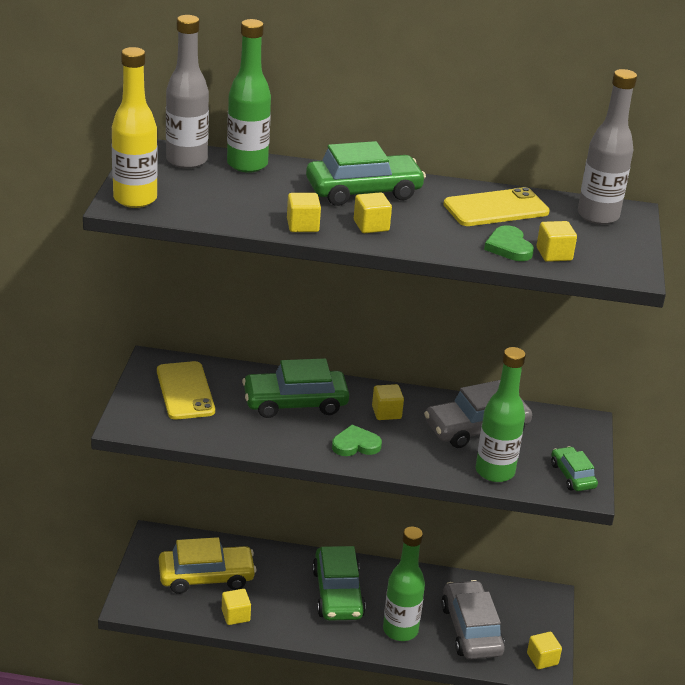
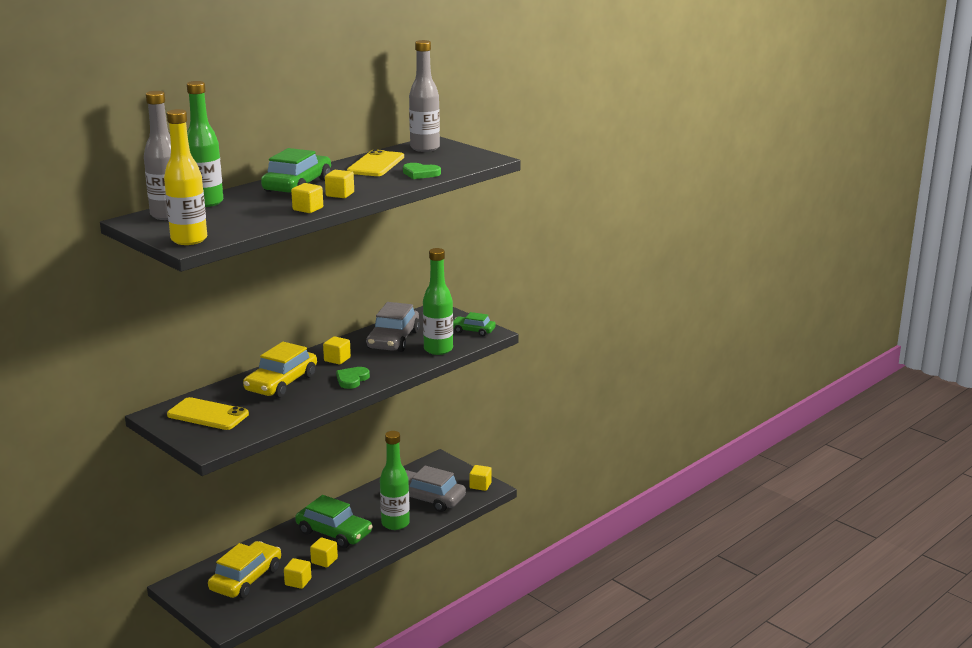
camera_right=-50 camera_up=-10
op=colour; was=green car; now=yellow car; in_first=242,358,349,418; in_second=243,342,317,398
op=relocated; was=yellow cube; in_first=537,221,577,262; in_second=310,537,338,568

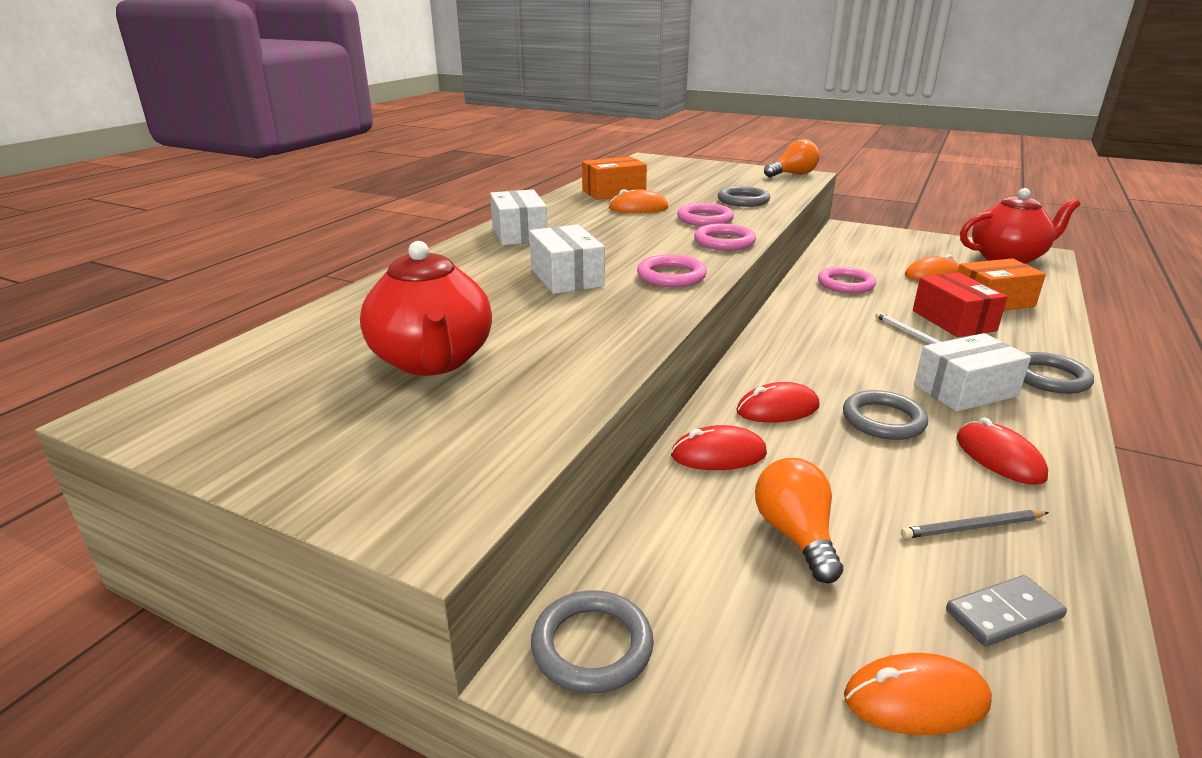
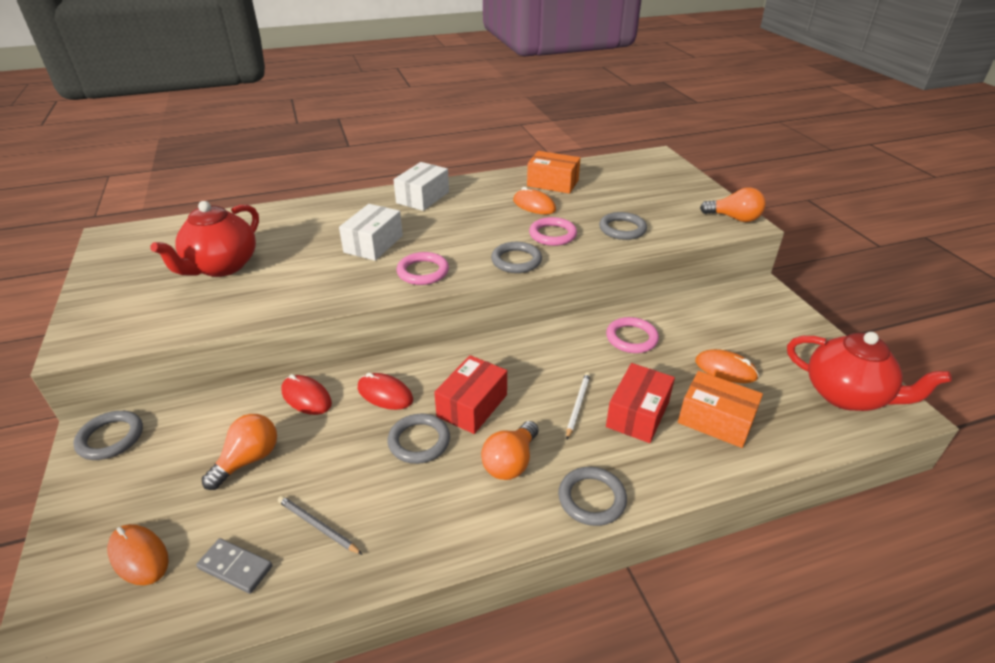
camera_right=45 camera_up=10
op=appeared; now=red box; in_second=434,355,507,434
op=exchanged; was=white box; now=orange light bulb; in_first=914,333,1031,412; in_second=481,421,538,480
op=colour; was=pink ring; now=grey ring; in_first=694,224,756,250; in_second=491,242,542,273
op=missing; was=red mouse; in_first=957,418,1048,485

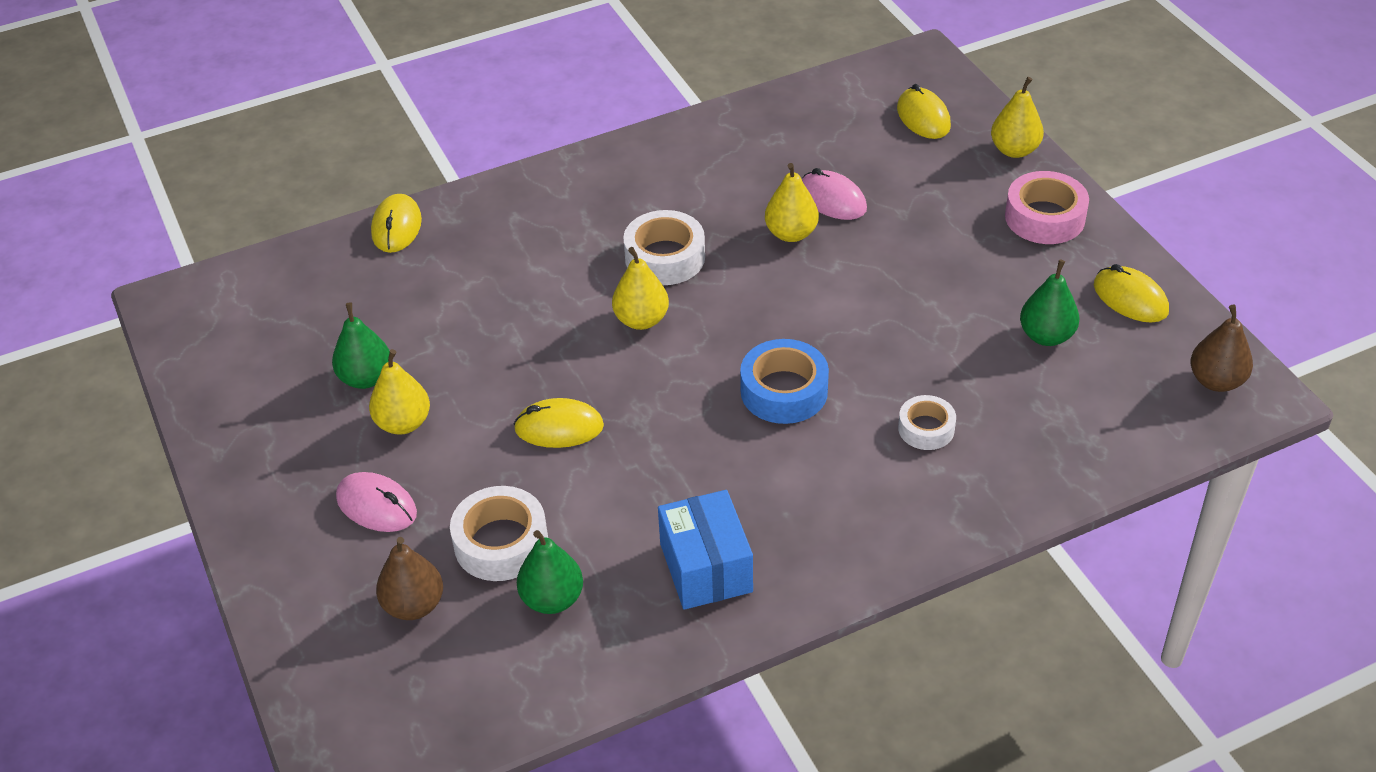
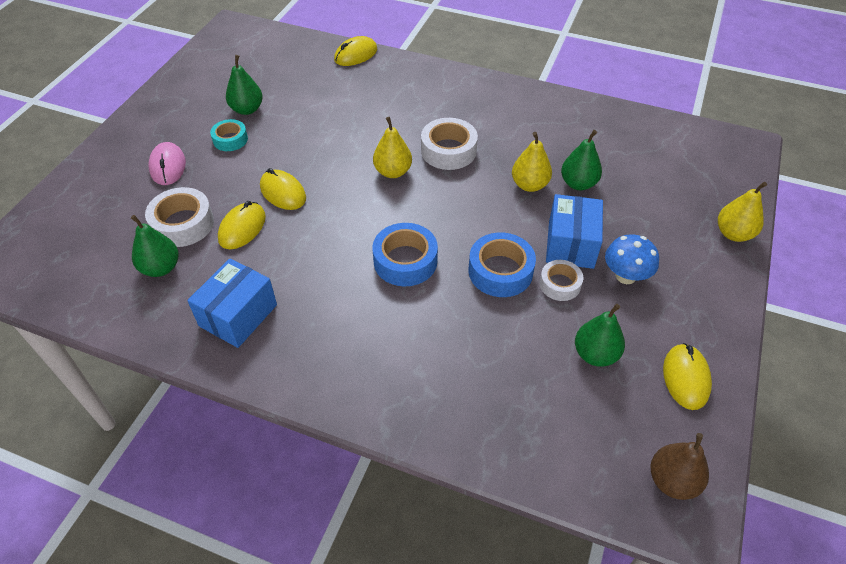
camera_right=45 camera_up=5
op=exchanged; was=yellow pear; now=turquoise tape; in_first=369,349,430,435; in_second=210,119,248,151
op=relocated; was=yellow mouse; in_first=897,84,951,139; in_second=218,201,266,249
op=appeared; now=blue tape; in_second=469,232,536,297
op=relocated; was=white tape; in_first=898,395,956,450; in_second=540,260,583,301
op=appeared; now=blue box; in_second=546,194,603,269
op=exchanged; was=pink mouse; now=green pear; in_first=802,168,867,220; in_second=561,130,602,190
op=appeared; now=blue mushroom; in_second=605,234,659,284
op=missing; was=brown pear; in_first=376,537,443,620
op=missing; was=pink tape; in_first=1005,171,1089,244

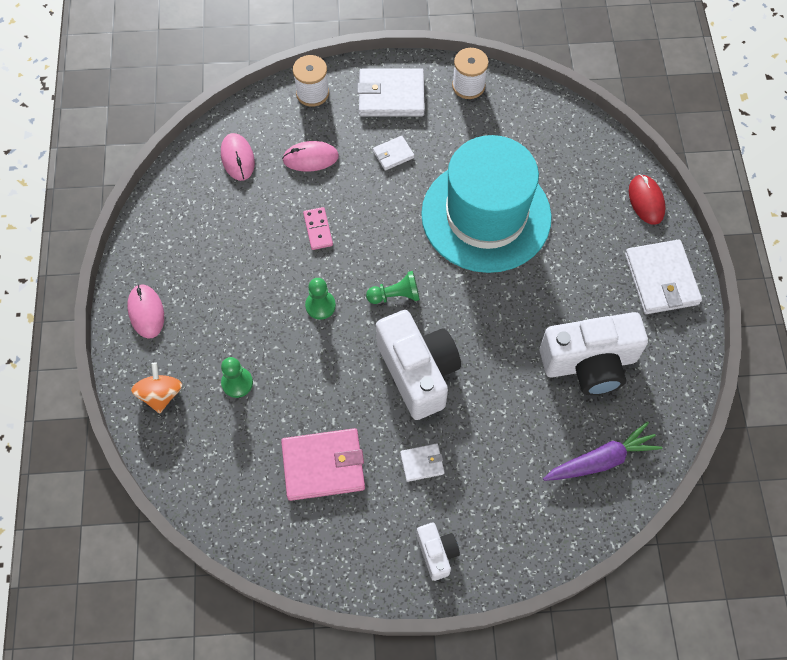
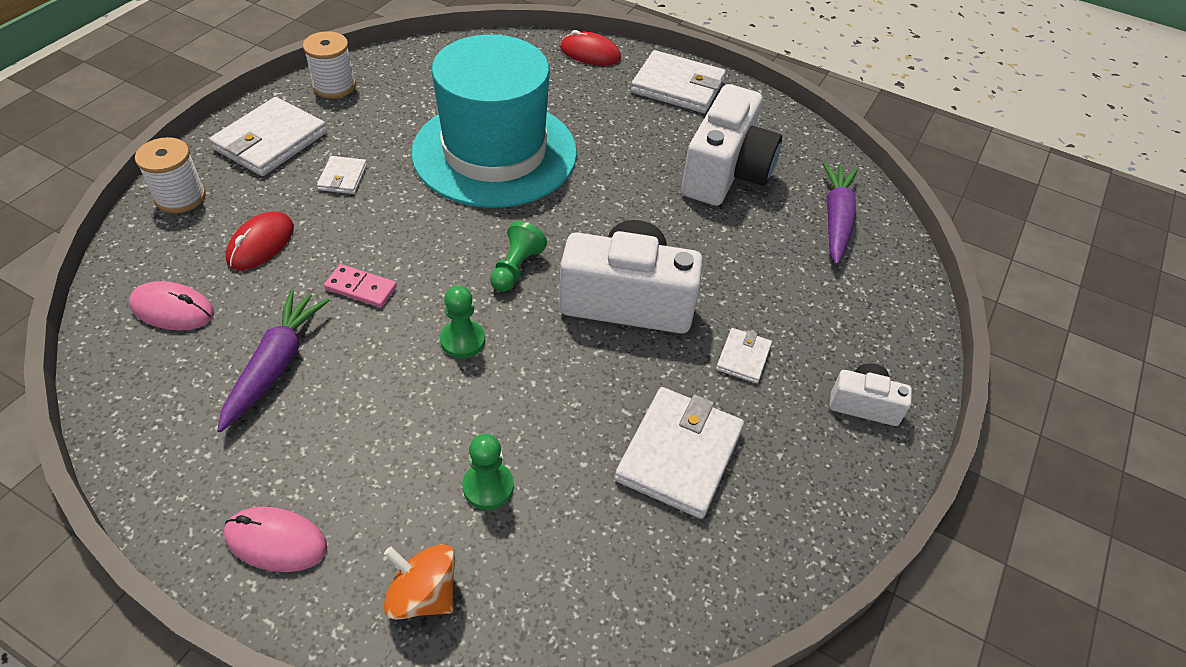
camera_right=-60 camera_up=-15
op=appeared; now=purple carrot; in_second=217,290,330,432
op=colour; was=pink mouse; now=red mouse; in_first=282,141,339,172; in_second=225,211,294,270
op=colour; was=pink wallet; now=white wallet; in_first=281,428,365,501; in_second=615,387,744,519

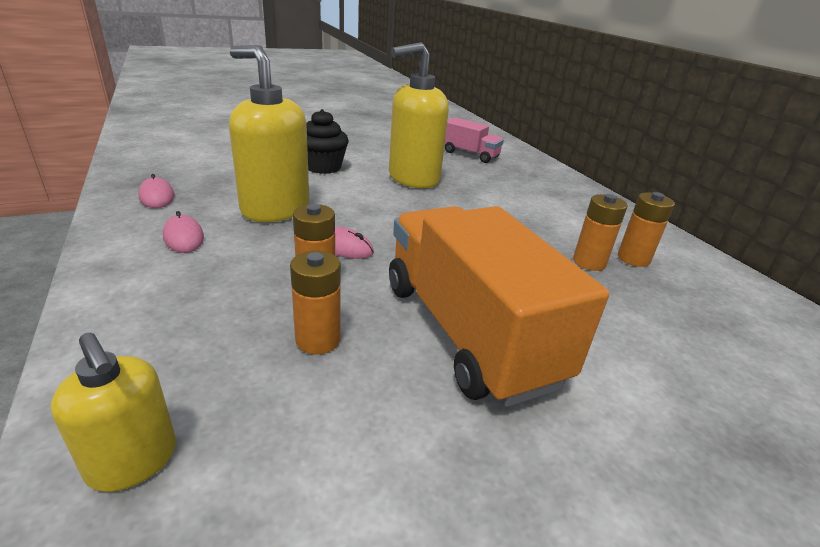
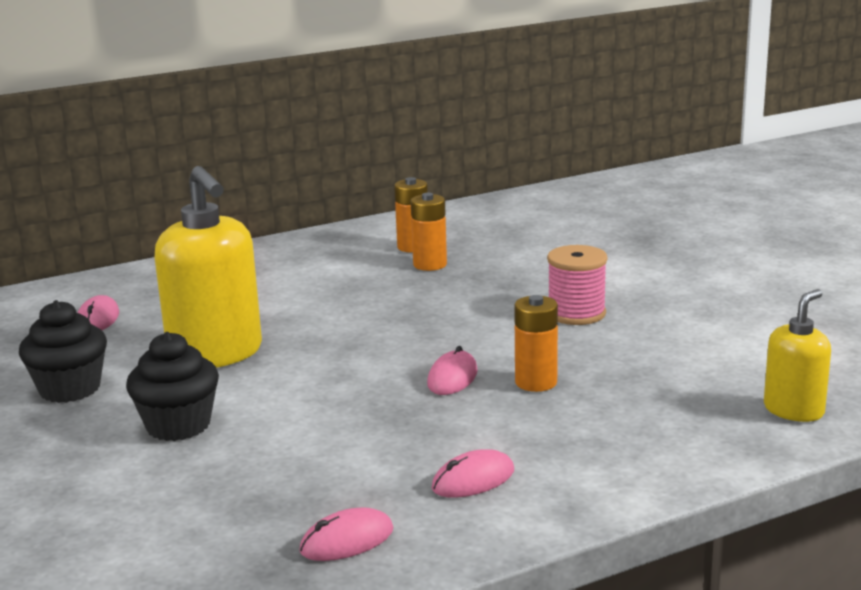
camera_right=-90 camera_up=-10
op=appeared; now=black cupcake; in_second=19,300,107,403
op=exchanged; was=pink truck; now=pink mouse; in_first=444,117,504,163; in_second=77,295,119,330
op=exchanged; was=orange truck; now=pink spool; in_first=389,206,609,407; in_second=547,245,608,325
op=missing; was=yellow soap dispenser; in_first=229,45,310,222
op=missing; was=orange battery; in_first=290,251,341,354

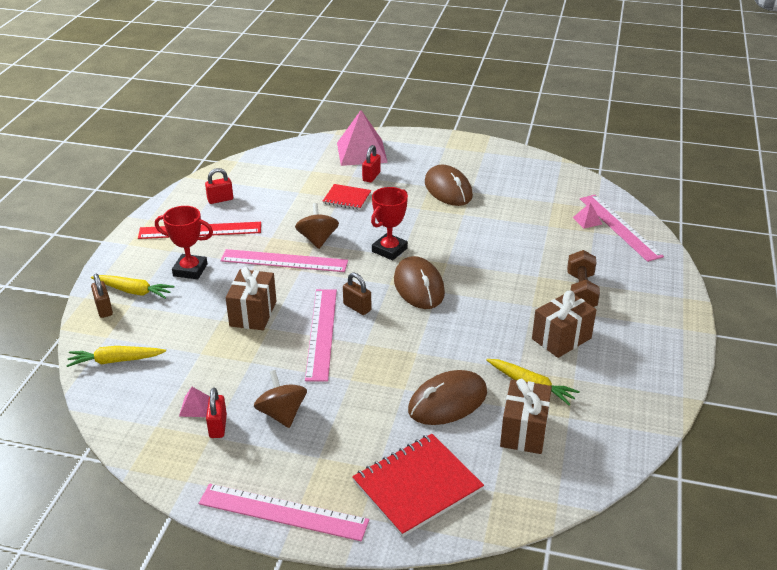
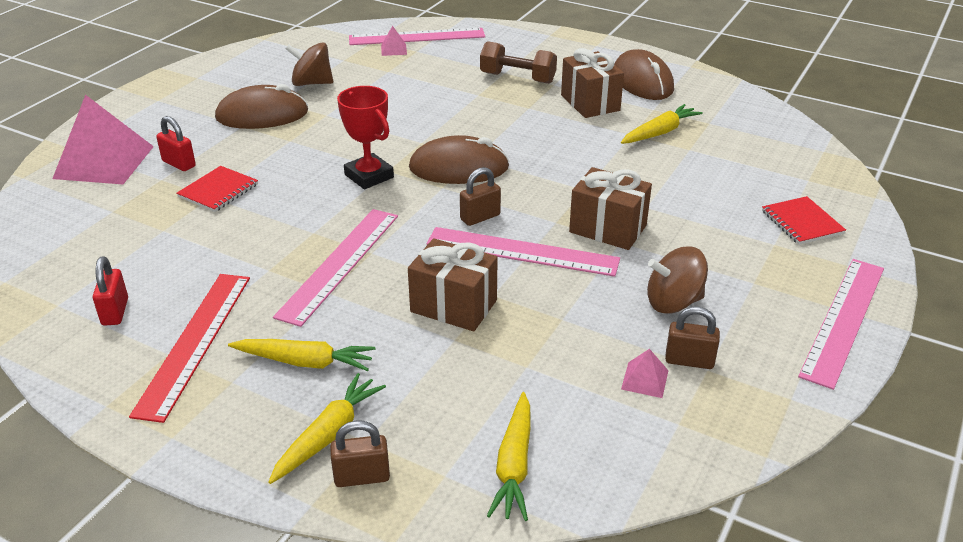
camera_right=-75 camera_up=0
op=exchanged; was=red trophy; now=yellow carrot; in_first=155,206,213,280; in_second=228,339,375,371
op=relocated; was=brown spinning top; in_first=295,203,339,249; in_second=286,42,333,86
op=relocated; was=brown gift; in_first=500,379,552,454; in_second=569,167,652,250
op=relocated; was=brown mouse; in_first=408,370,487,425; in_second=614,49,674,100
op=colour; was=red padlock; now=brown padlock; in_first=206,388,227,438; in_second=665,307,720,369
op=size; was=red notebook; in_first=352,434,484,537; in_second=762,196,846,245; ratio=0.58

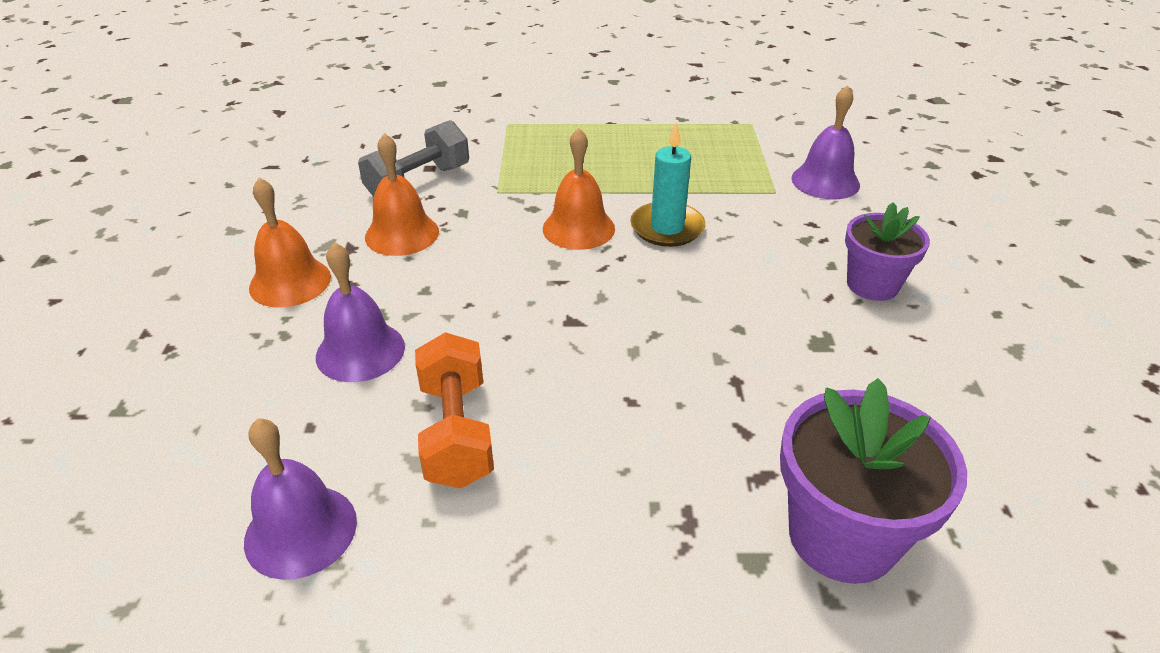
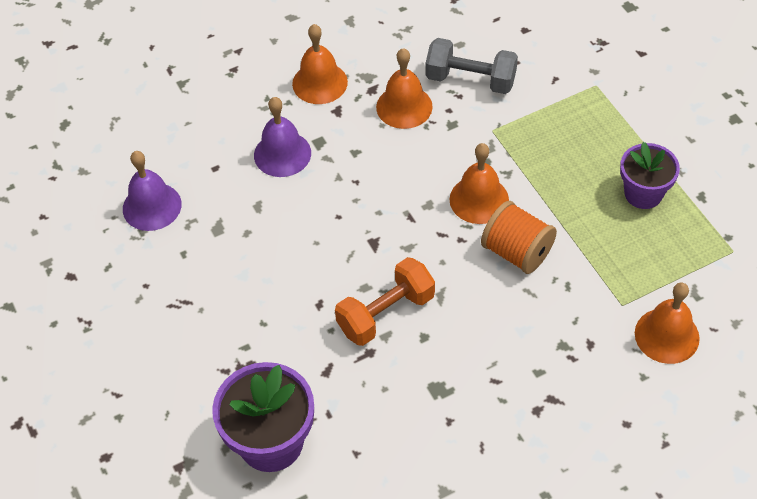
camera_right=65 camera_up=15
op=relocated; was=orange dumbbell; in_first=415,332,494,488; in_second=335,257,435,346
op=exchanged; was=turquoise candle; now=orange spool; in_first=630,122,705,247; in_second=481,201,557,274
op=relocated; was=purple flower pot; in_first=845,202,930,301; in_second=620,142,680,209
op=colour; was=purple bell; now=orange bell; in_first=791,85,860,200; in_second=635,282,700,364

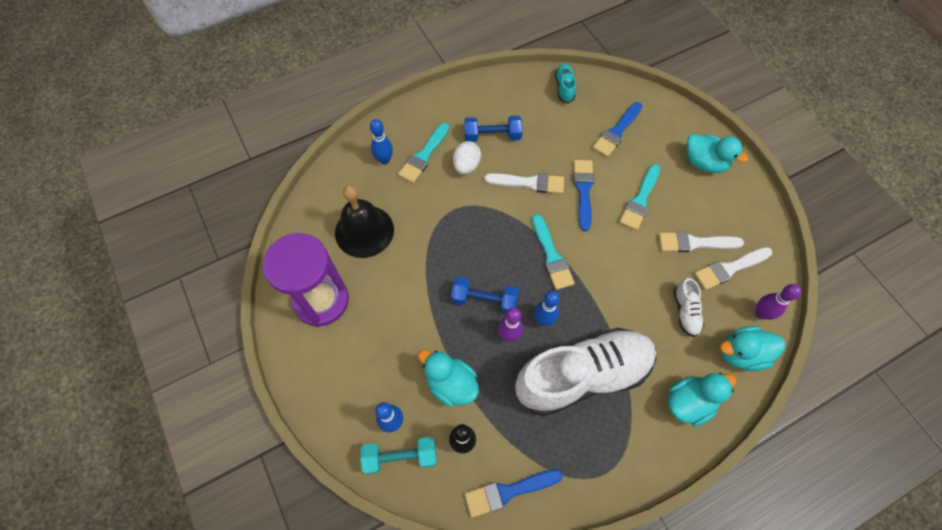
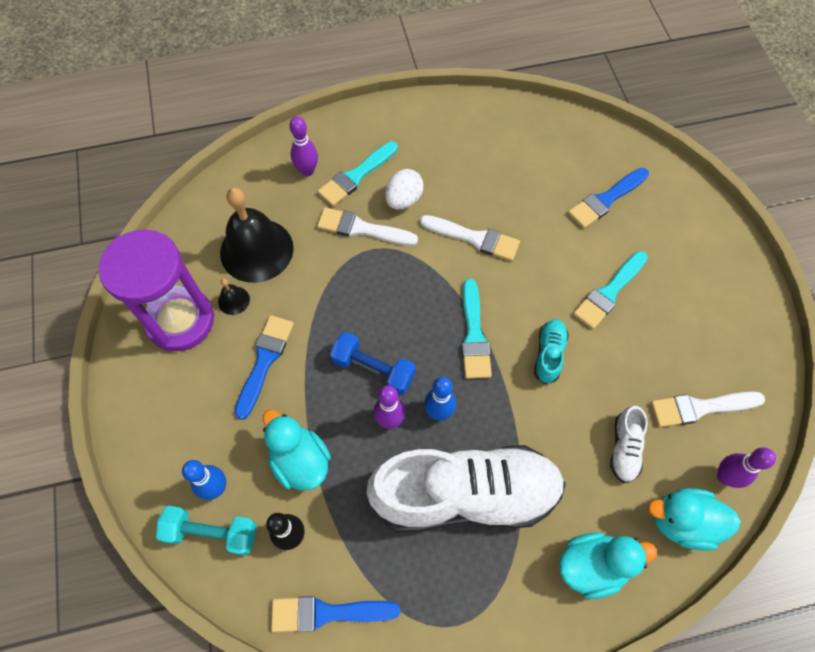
camera_right=15 camera_up=0
op=appeared; now=black bell; in_second=218,279,250,315
op=relocated; was=blue brush; in_first=573,160,594,231; in_second=235,315,294,420
op=colour; was=blue bowling pin; now=purple bowling pin; in_first=370,119,393,165; in_second=289,116,318,176
op=relocated; was=white brush; in_first=659,232,744,252; in_second=317,207,418,246
op=relocated; was=turquoise shoe; in_first=555,64,576,103; in_second=534,319,569,384
op=missing; was=blue dumbbell; in_first=464,116,523,142
op=missing; was=turquoise duck; in_first=686,134,748,173

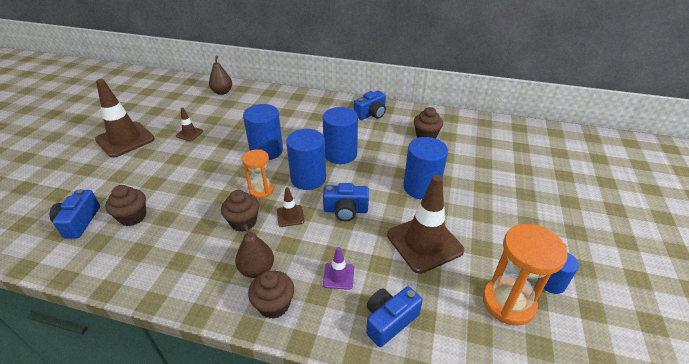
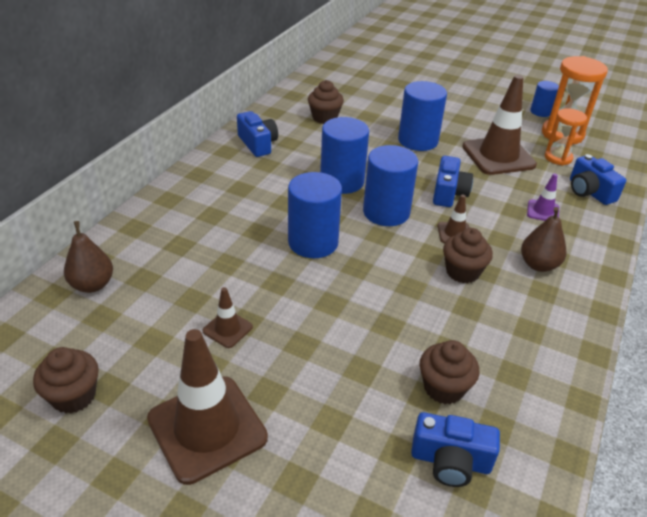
camera_right=-80 camera_up=0
op=relocated; was=brown cupcake; in_first=248,271,294,319; in_second=33,347,99,414
op=relocated; was=orange hourglass; in_first=242,149,274,199; in_second=545,108,587,166

